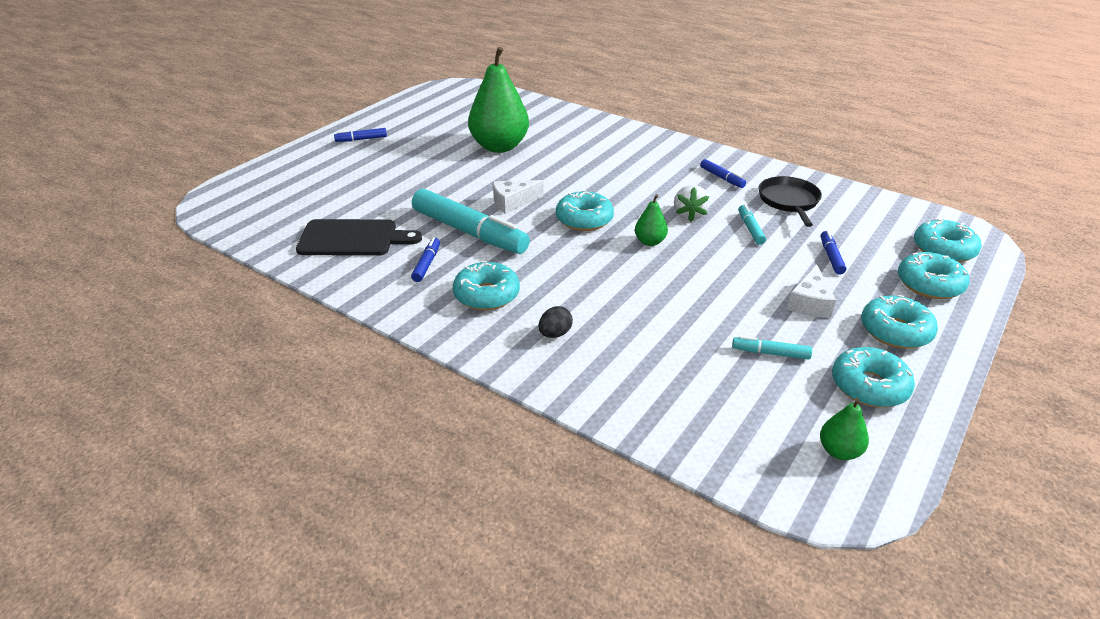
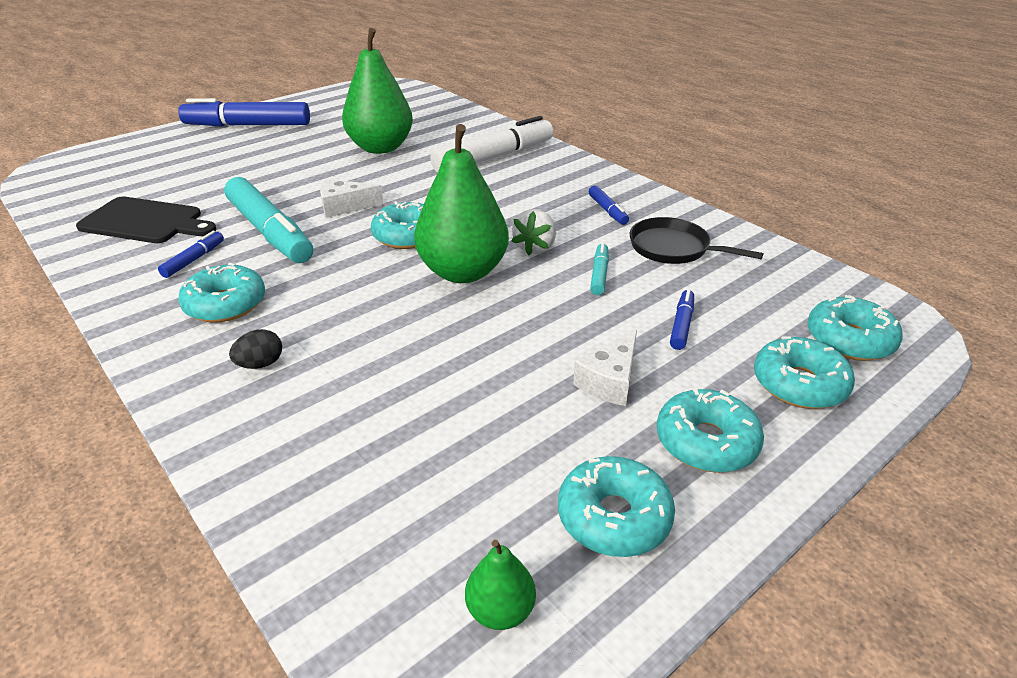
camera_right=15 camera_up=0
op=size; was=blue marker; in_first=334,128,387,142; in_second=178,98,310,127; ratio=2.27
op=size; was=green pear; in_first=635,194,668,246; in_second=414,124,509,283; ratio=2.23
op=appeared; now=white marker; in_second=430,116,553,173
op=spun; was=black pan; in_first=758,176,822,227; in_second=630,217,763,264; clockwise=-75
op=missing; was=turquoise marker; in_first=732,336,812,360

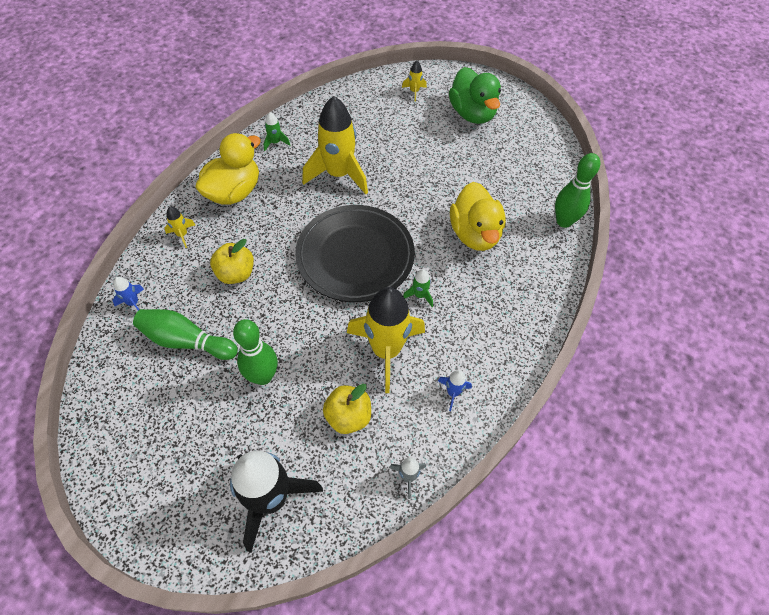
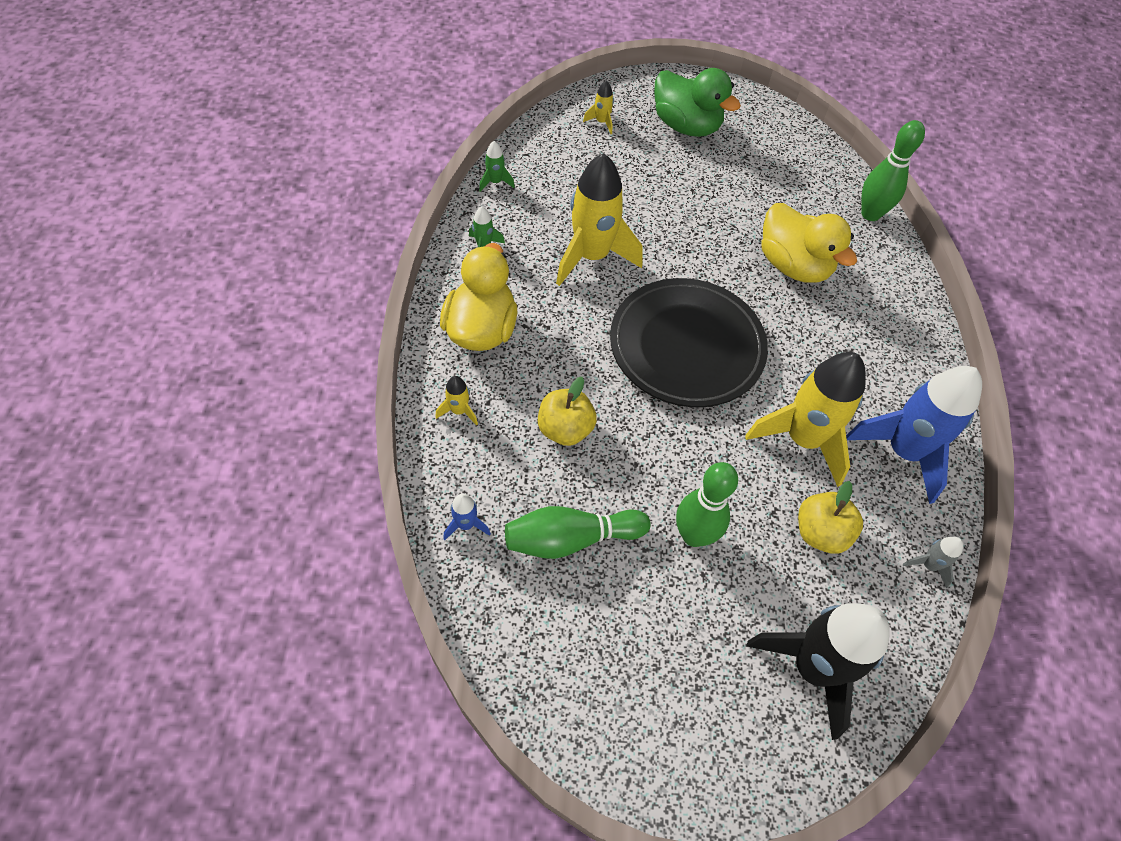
camera_right=-30 camera_up=0
op=relocated; was=green rocket; in_first=403,269,433,307; in_second=479,141,515,192
op=size; was=blue rocket; in_first=438,370,472,411; in_second=846,366,982,504; ratio=2.38

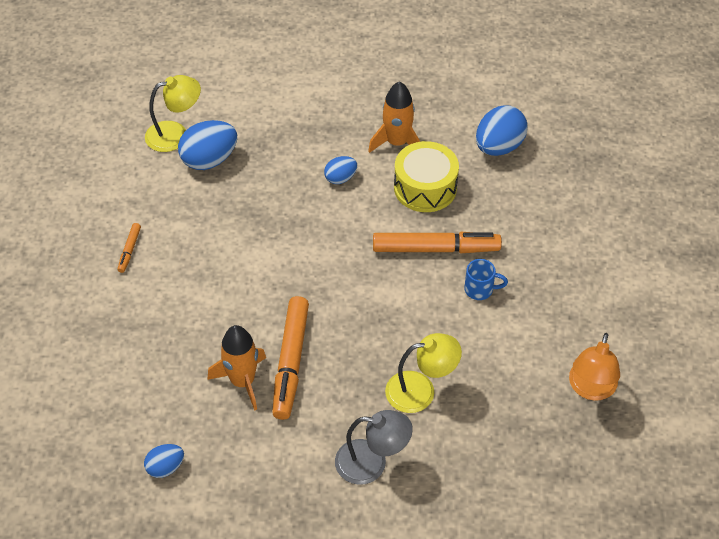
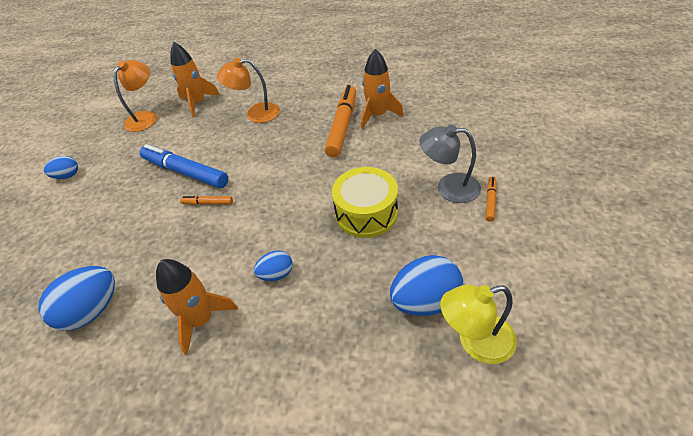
camera_right=-170 camera_up=-5
op=relocated; was=blue egg; in_first=144,444,184,478; in_second=44,156,78,179
op=exchanged; was=blue mug; now=blue marker; in_first=464,259,508,300; in_second=140,144,228,188
op=appeared; now=orange rocket; in_second=170,42,220,118
op=size; was=orange marker; in_first=373,232,502,253; in_second=180,196,233,205; ratio=0.46
op=colour; was=yellow lamp; now=orange lamp; in_first=385,333,462,413; in_second=217,58,280,123
op=relocated; was=yellow drum; in_first=394,141,459,212; in_second=332,167,398,238
op=relocated; was=grey lamp; in_first=335,410,413,485; in_second=420,124,481,203

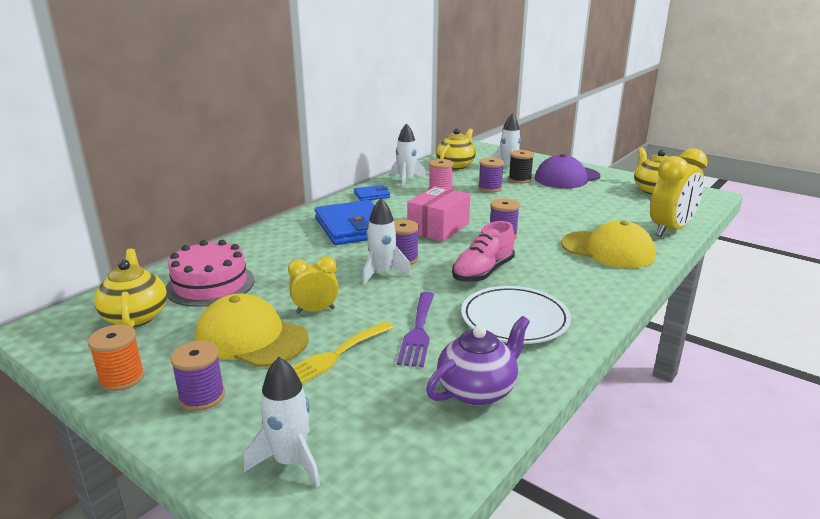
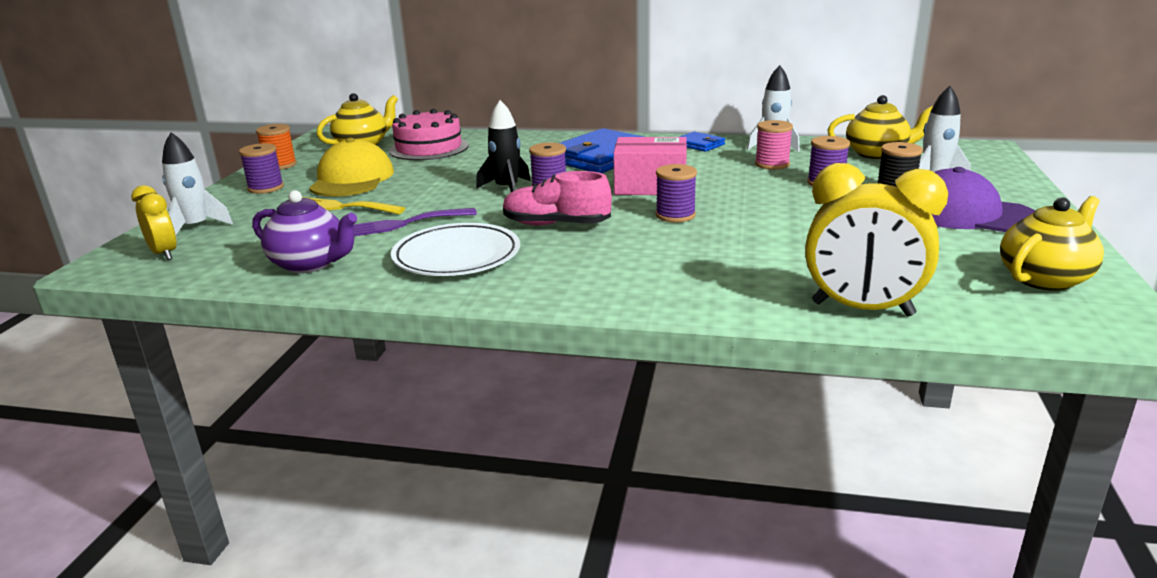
camera_right=65 camera_up=0
op=relocated; was=yellow clock; in_first=288,256,339,313; in_second=131,185,177,260
op=colour; was=white rocket; now=black rocket; in_first=363,198,411,285; in_second=476,100,531,192
op=missing; was=yellow cap; in_first=561,220,656,268

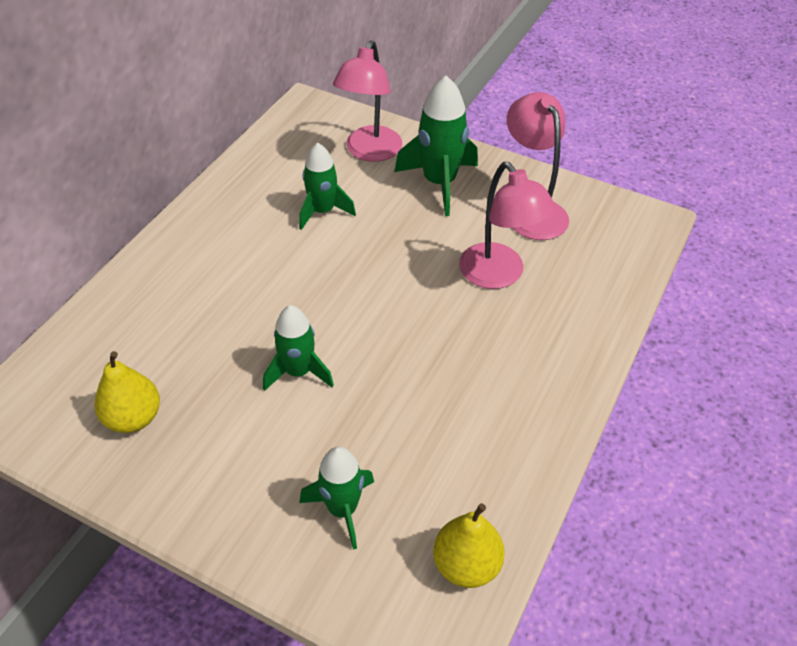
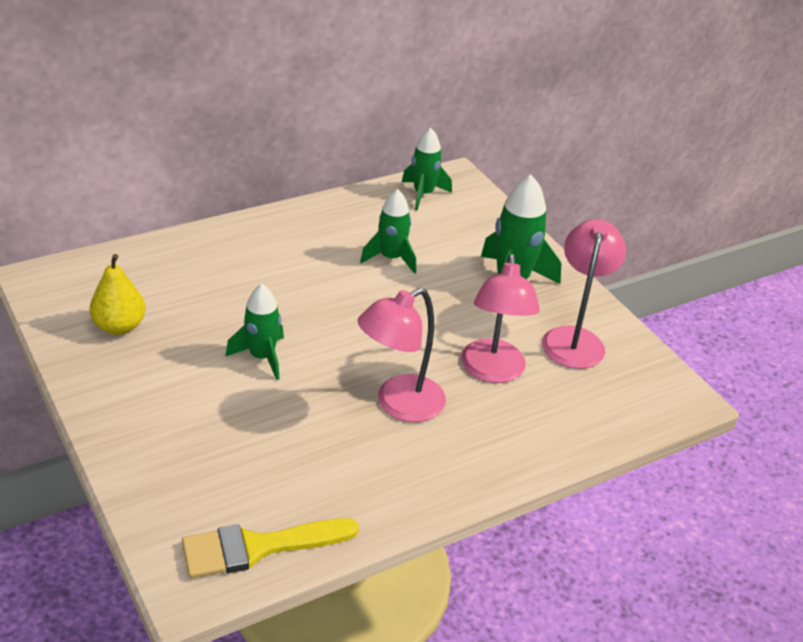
camera_right=30 camera_up=-10
op=exchanged; was=yellow pear; now=yellow brush; in_first=433,503,505,588; in_second=182,518,359,579
op=relocated; was=pink lamp; in_first=333,40,402,162; in_second=358,287,446,422
op=relocated; was=green rocket; in_first=300,446,374,550; in_second=402,128,452,210

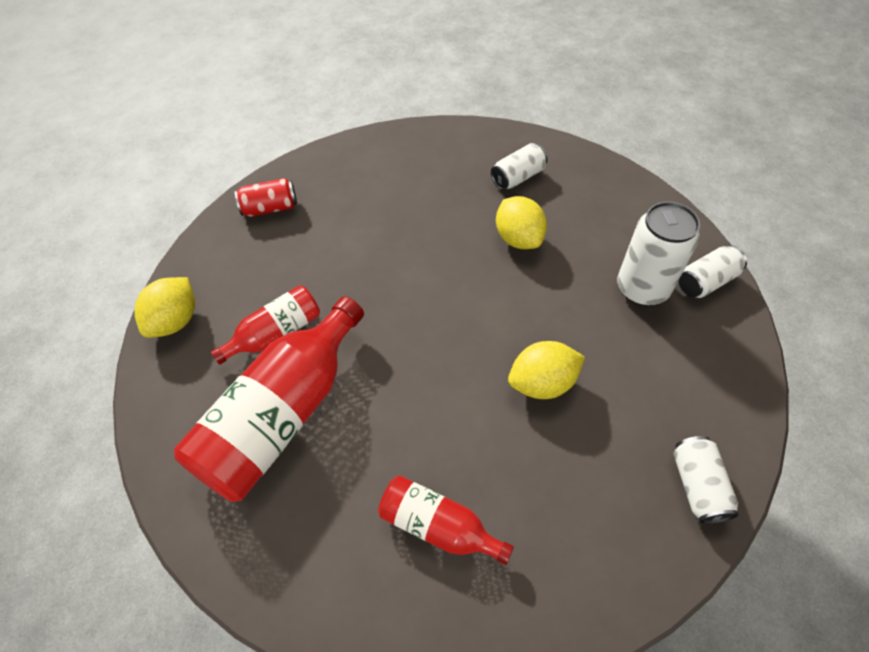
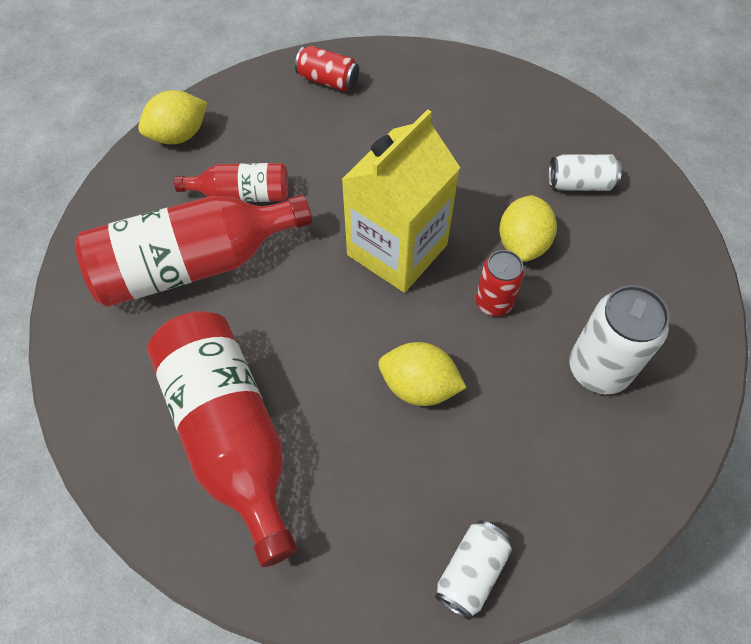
camera_right=35 camera_up=5
op=size; was=red bottle; in_first=378,476,514,565; in_second=147,311,297,567; ratio=1.88
op=appeared; now=yellow carton; in_second=341,109,460,293
op=appeared; now=red can; in_second=476,250,524,316
op=missing; was=white can; in_first=678,245,747,298

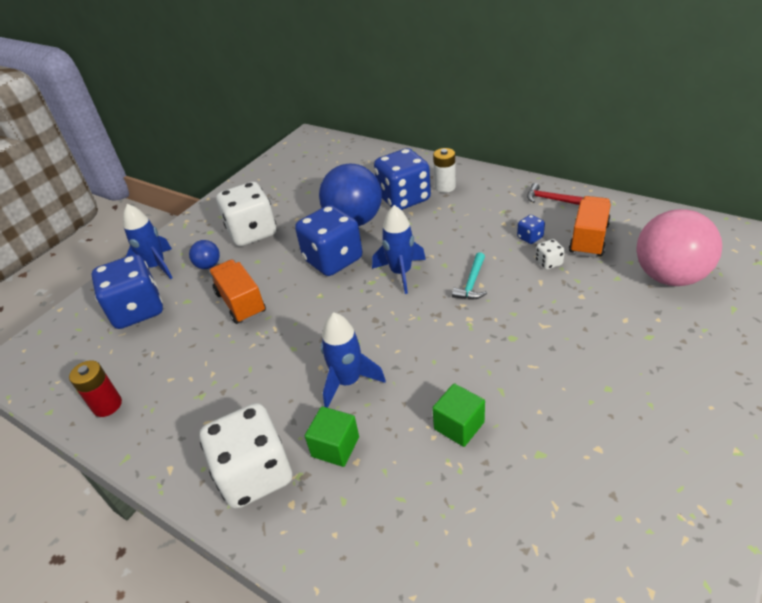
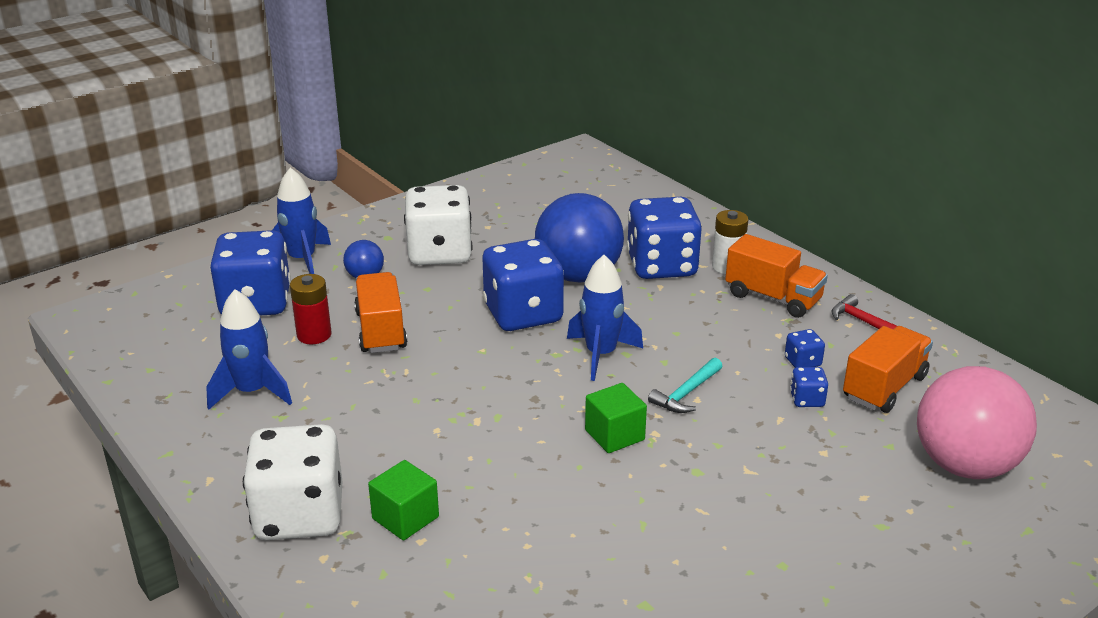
camera_right=15 camera_up=-10
op=relocated; was=blue rocket; in_first=321,312,386,408; in_second=207,289,292,410
op=relocated; was=red battery; in_first=69,360,122,417; in_second=290,274,331,344
op=relocated; was=green cube; in_first=432,383,485,447; in_second=585,383,647,453
op=appeared; now=orange truck; in_second=725,234,828,318
op=colour; was=white dice; now=blue dice; in_first=535,239,565,270; in_second=790,367,828,407

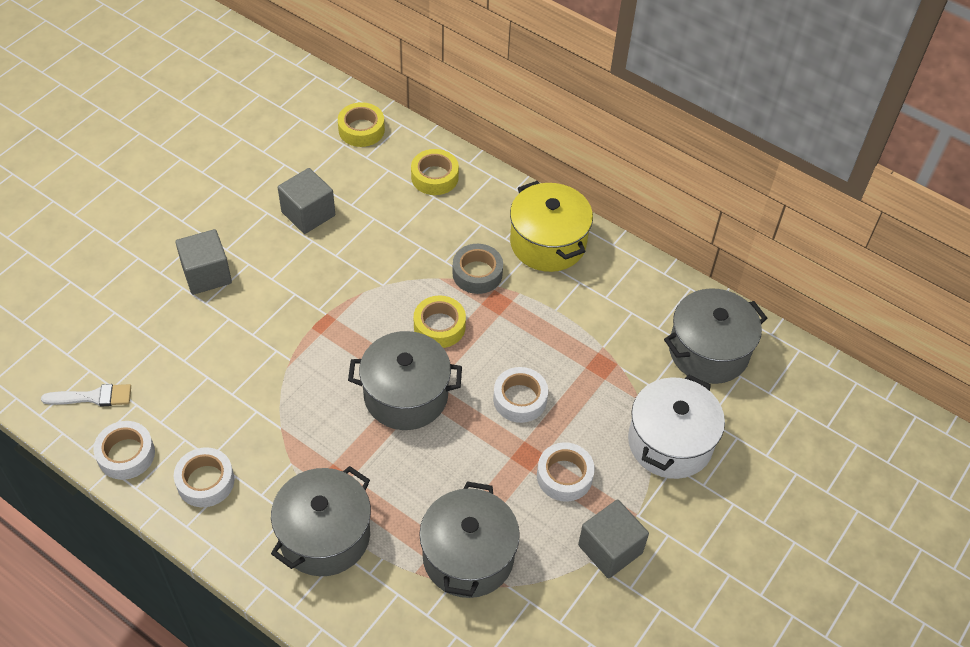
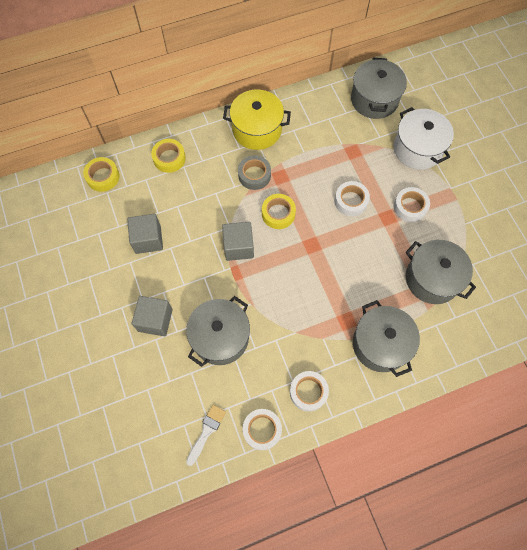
camera_right=-55 camera_up=15
op=relocated; was=grey pot; in_first=348,331,462,430; in_second=186,296,250,367
op=relocated; was=grey cube; in_first=578,499,649,579; in_second=222,222,254,261

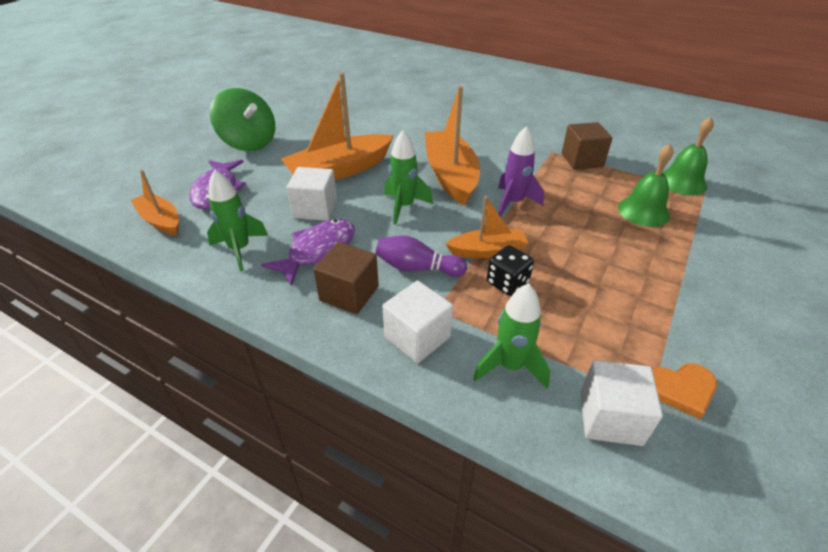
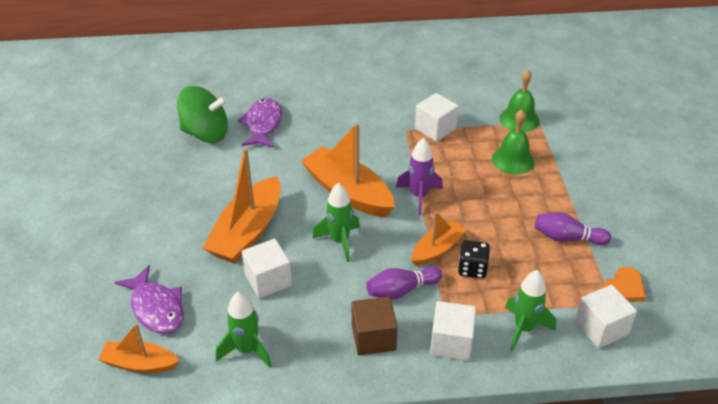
camera_right=-35 camera_up=0
op=relocated; was=green spinning top; in_first=210,88,275,151; in_second=177,86,228,143
op=relocated; was=purple fish; in_first=261,219,355,286; in_second=238,98,282,147
op=colour; was=brown cube; now=white cube; in_first=562,122,612,170; in_second=415,93,459,142
op=appeared; now=purple bowling pin; in_second=535,212,611,245

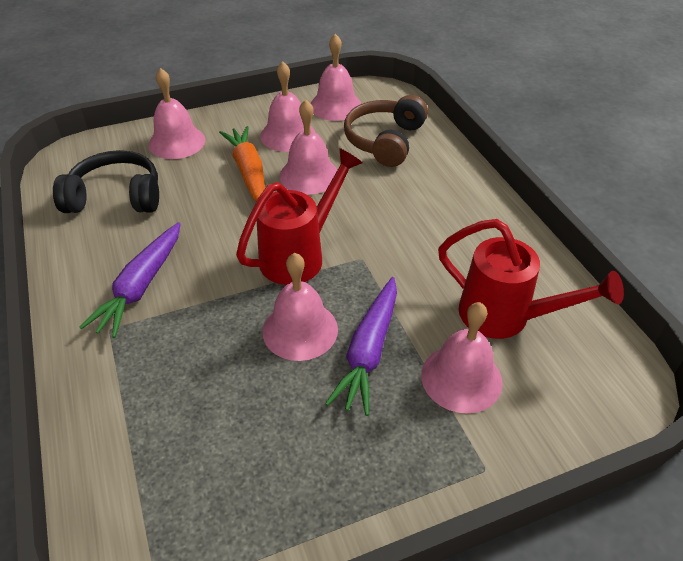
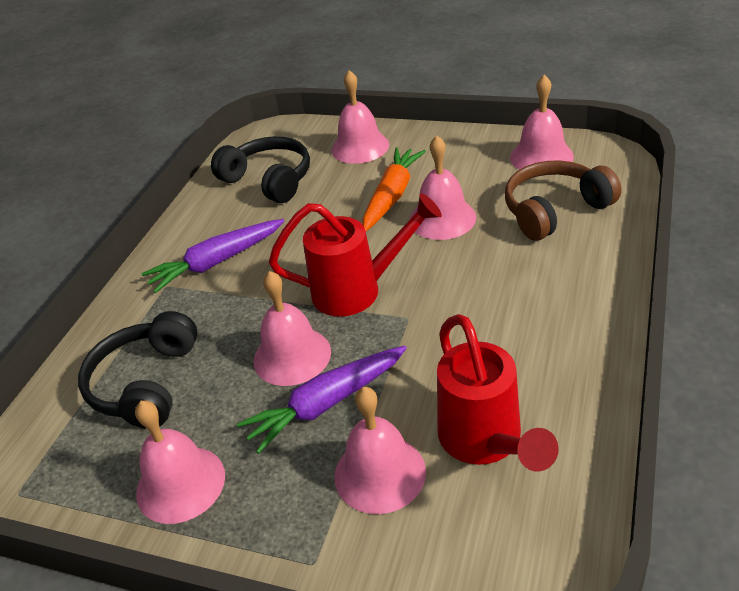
camera_right=45 camera_up=-5
op=appeared; now=black headphones; in_second=78,311,198,429
op=relocated; was=pink bell; in_first=260,61,315,152; in_second=135,401,225,524

